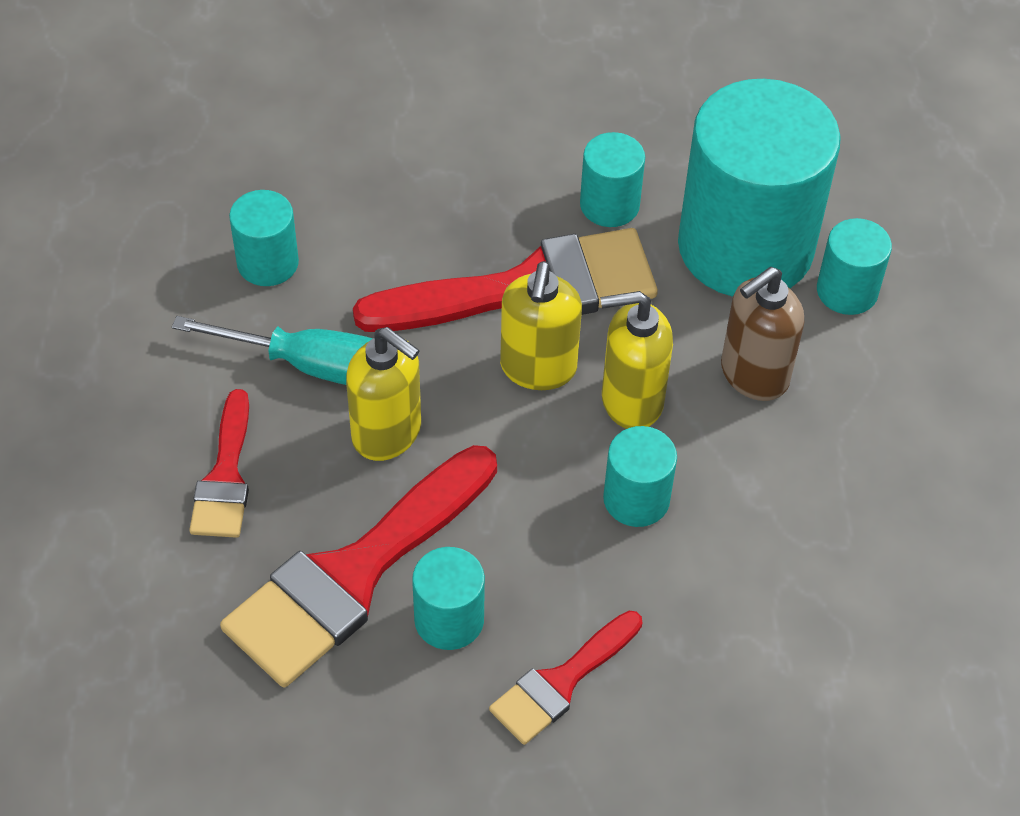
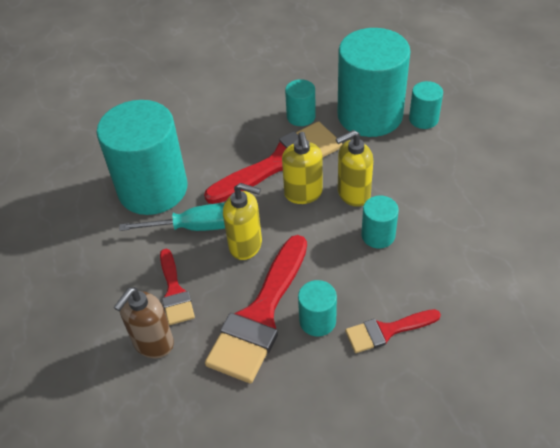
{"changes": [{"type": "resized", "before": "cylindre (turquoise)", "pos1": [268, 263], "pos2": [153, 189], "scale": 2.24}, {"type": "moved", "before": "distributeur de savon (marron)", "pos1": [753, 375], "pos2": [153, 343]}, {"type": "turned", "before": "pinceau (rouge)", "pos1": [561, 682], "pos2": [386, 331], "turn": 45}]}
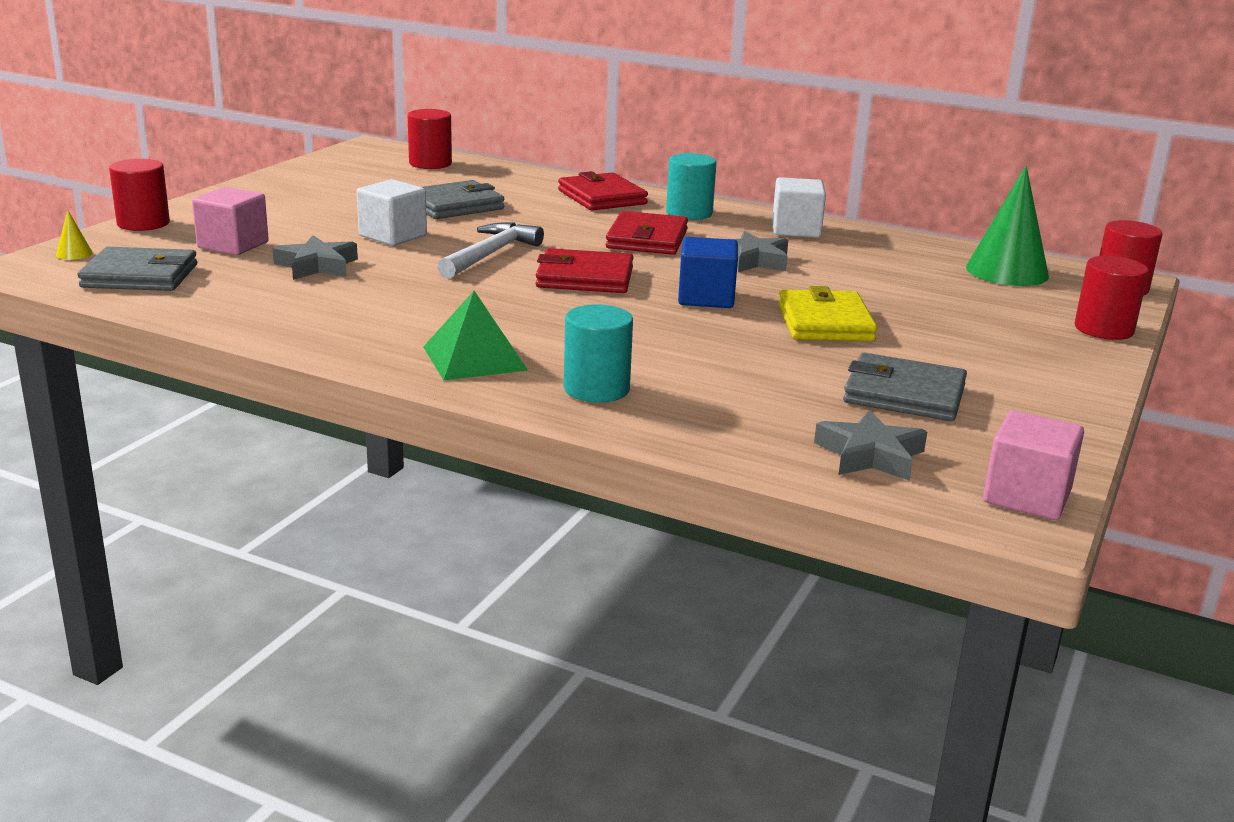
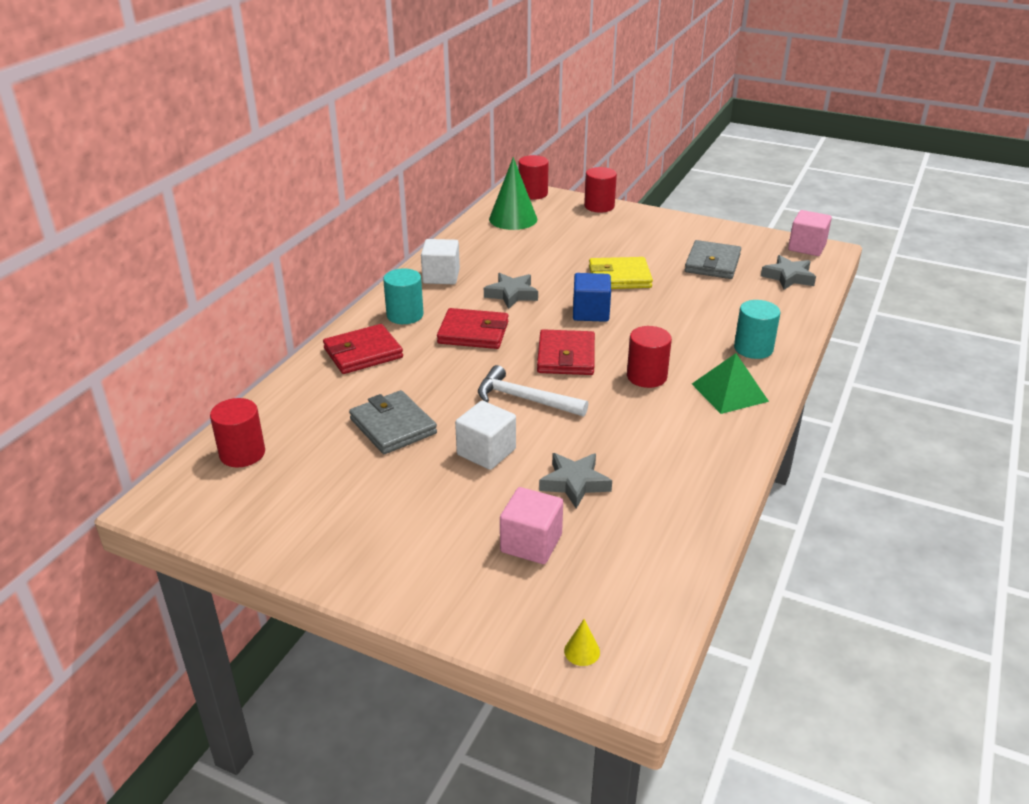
{"changes": [{"type": "moved", "before": "cylindre (rouge)", "pos1": [143, 223], "pos2": [646, 376]}, {"type": "removed", "before": "portefeuille (gris)", "pos1": [140, 276]}]}
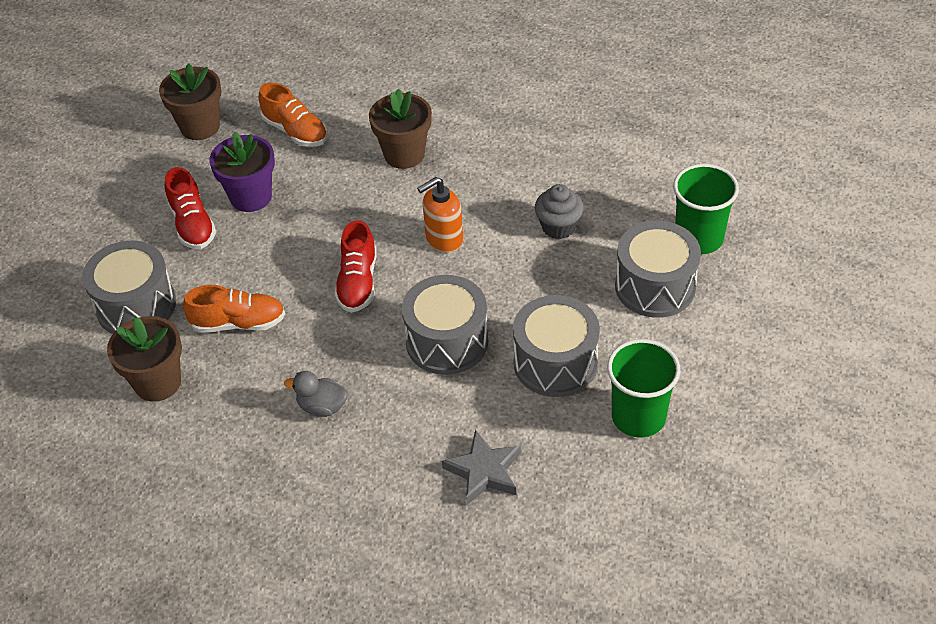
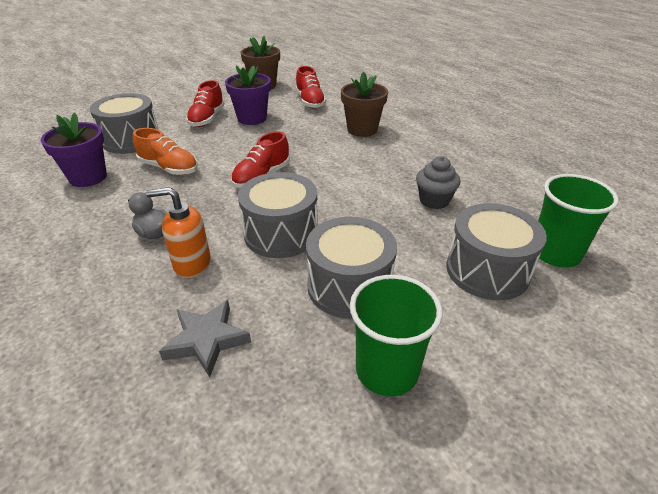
{"changes": [{"type": "recoloured", "before": "chaussure (orange)", "after": "chaussure (rouge)", "pos1": [295, 131], "pos2": [310, 102]}, {"type": "moved", "before": "distributeur de savon (orange)", "pos1": [443, 239], "pos2": [191, 264]}, {"type": "recoloured", "before": "pot de fleurs (marron)", "after": "pot de fleurs (violet)", "pos1": [157, 382], "pos2": [88, 177]}]}
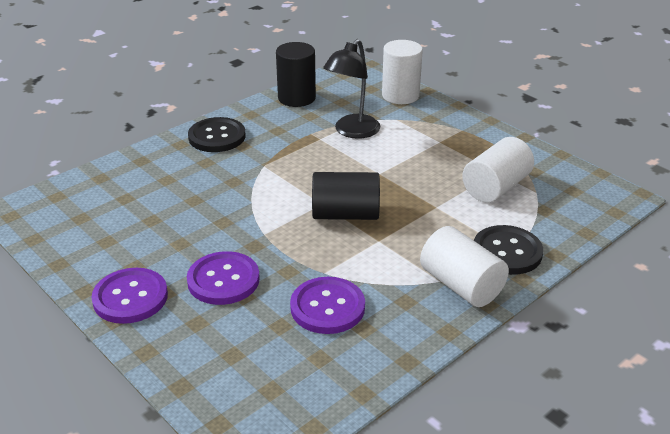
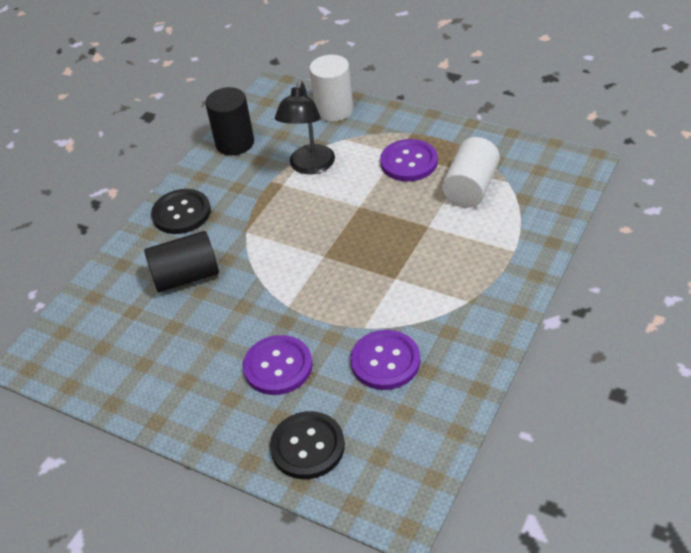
{"changes": [{"type": "moved", "before": "cylindre (noir)", "pos1": [345, 214], "pos2": [186, 276]}, {"type": "moved", "before": "bouton (noir)", "pos1": [507, 252], "pos2": [307, 446]}, {"type": "removed", "before": "cylindre (blanc)", "pos1": [461, 285]}, {"type": "moved", "before": "bouton (violet)", "pos1": [130, 297], "pos2": [409, 162]}]}
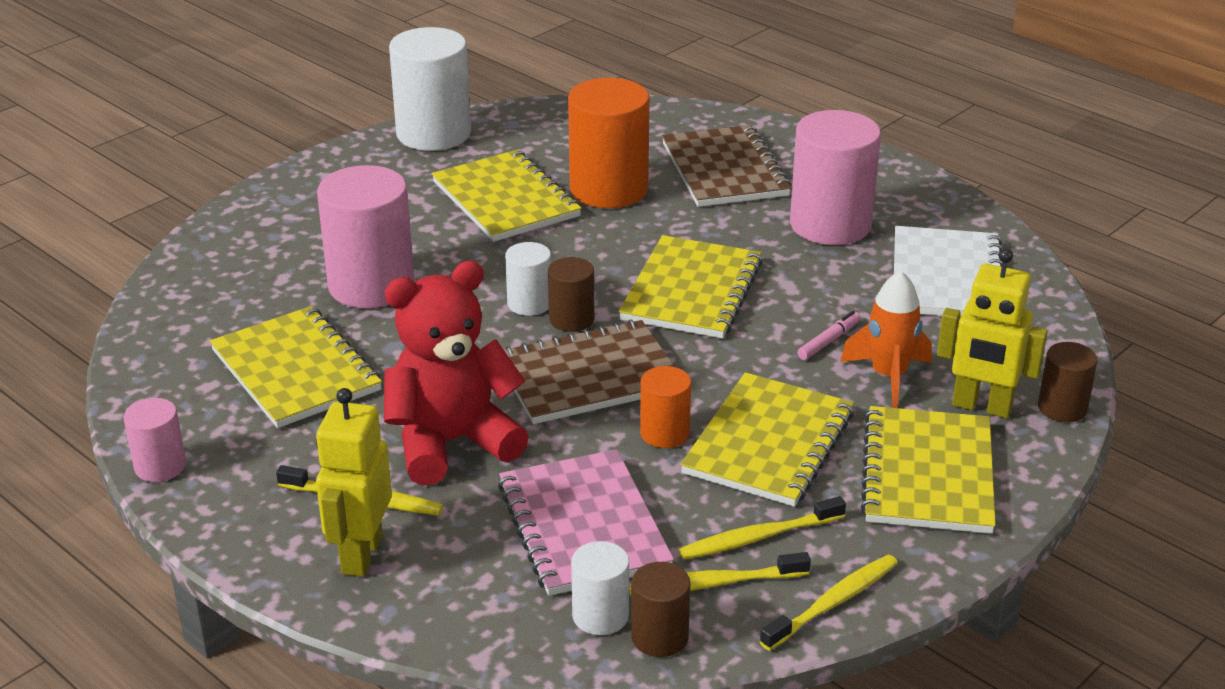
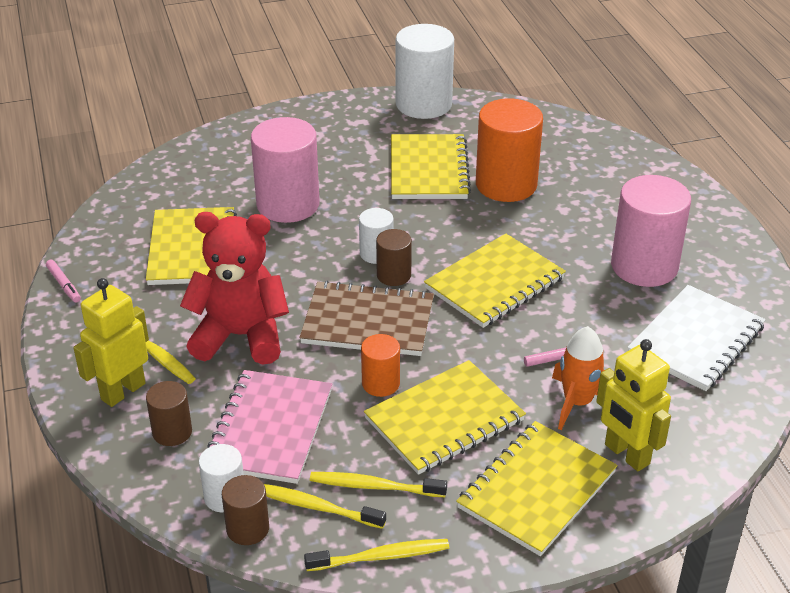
{"changes": [{"type": "removed", "before": "carnet (marron)", "pos1": [724, 170]}, {"type": "moved", "before": "cylindre (marron)", "pos1": [1062, 408], "pos2": [172, 432]}, {"type": "replaced", "before": "cylindre (rose)", "after": "feutre (rose)", "pos1": [160, 466], "pos2": [64, 285]}]}
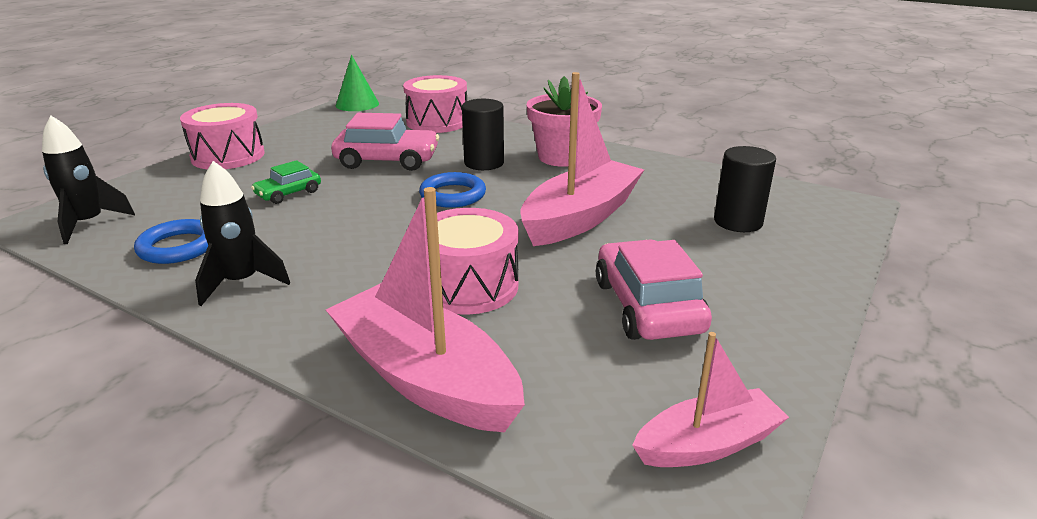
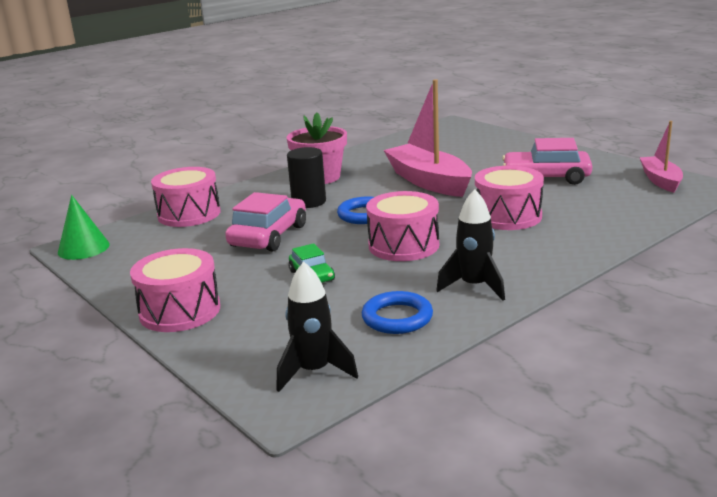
{"changes": [{"type": "removed", "before": "cylindre (noir)", "pos1": [738, 222]}, {"type": "removed", "before": "bateau (rose)", "pos1": [425, 378]}, {"type": "added", "after": "tambour (rose)", "pos2": [403, 245]}]}
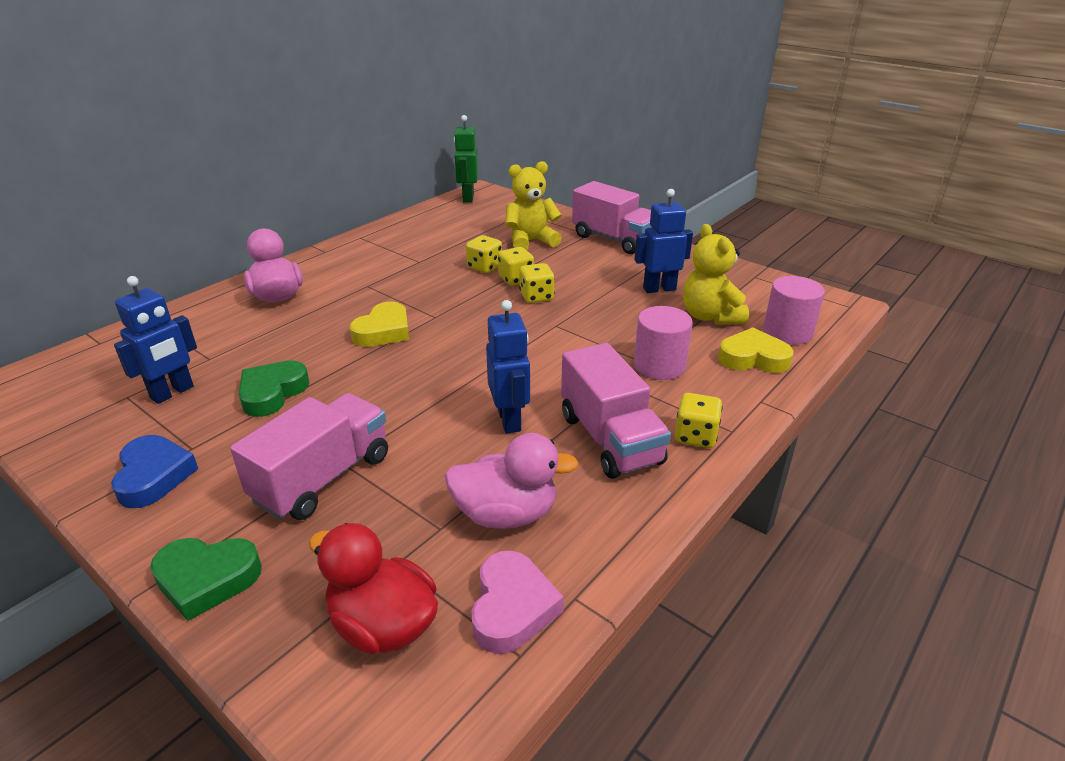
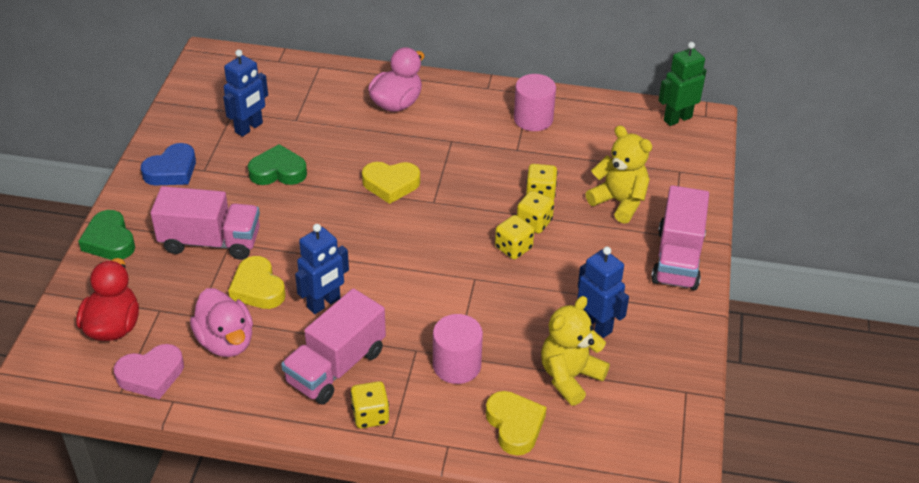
{"changes": [{"type": "turned", "before": "robot (bleu)", "pos1": [172, 393], "pos2": [249, 128], "turn": -60}, {"type": "moved", "before": "cylindre (rose)", "pos1": [787, 332], "pos2": [533, 119]}, {"type": "added", "after": "cœur (jaune)", "pos2": [258, 288]}]}
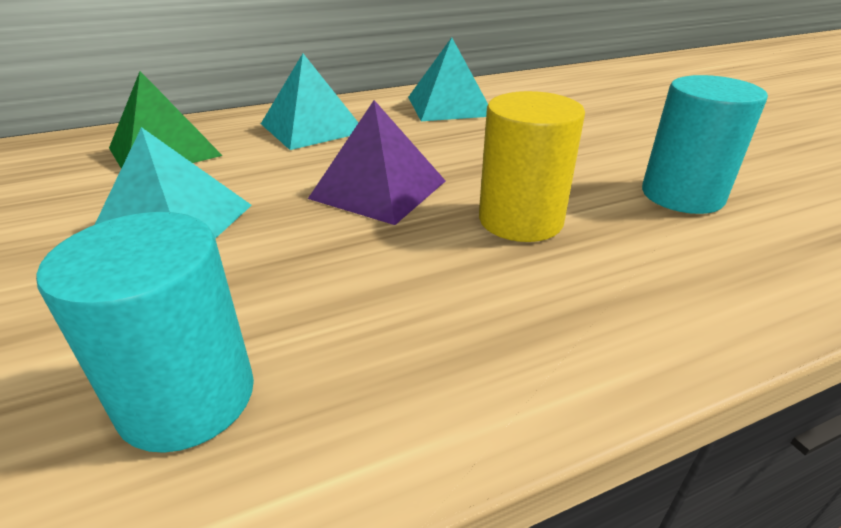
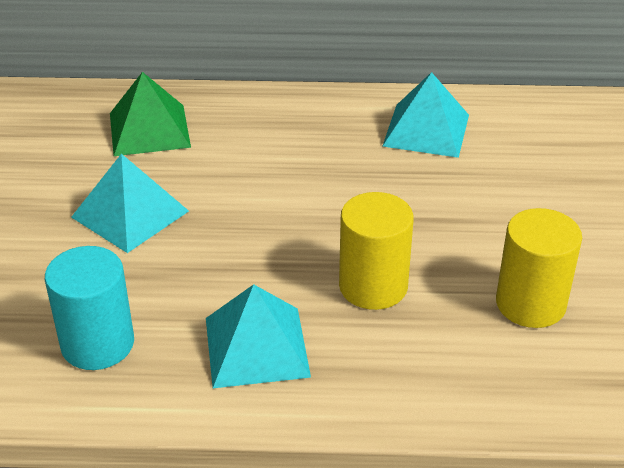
{"changes": [{"type": "moved", "before": "pyramide (turquoise)", "pos1": [312, 127], "pos2": [257, 347]}, {"type": "recoloured", "before": "cylindre (turquoise)", "after": "cylindre (jaune)", "pos1": [682, 195], "pos2": [530, 303]}, {"type": "removed", "before": "pyramide (violet)", "pos1": [378, 189]}]}
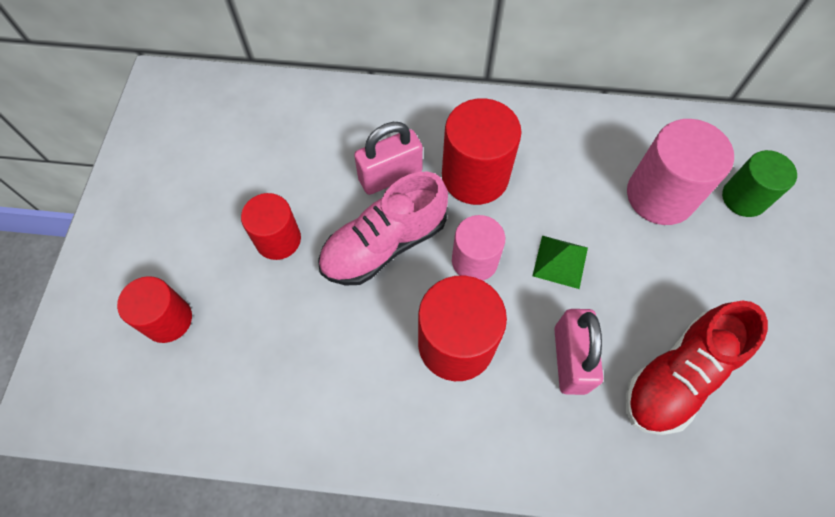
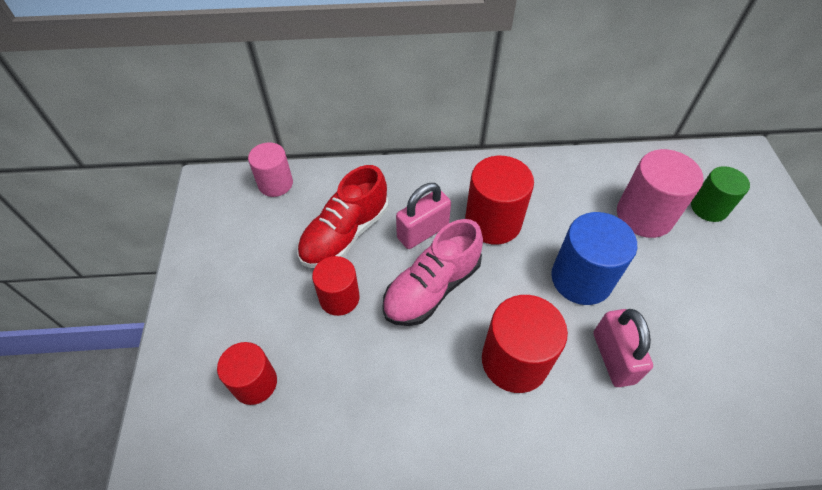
{"changes": [{"type": "moved", "before": "cylindre (rose)", "pos1": [474, 261], "pos2": [275, 184]}, {"type": "replaced", "before": "pyramide (vert)", "after": "cylindre (bleu)", "pos1": [560, 261], "pos2": [581, 279]}, {"type": "moved", "before": "chaussure (rouge)", "pos1": [677, 376], "pos2": [345, 234]}]}
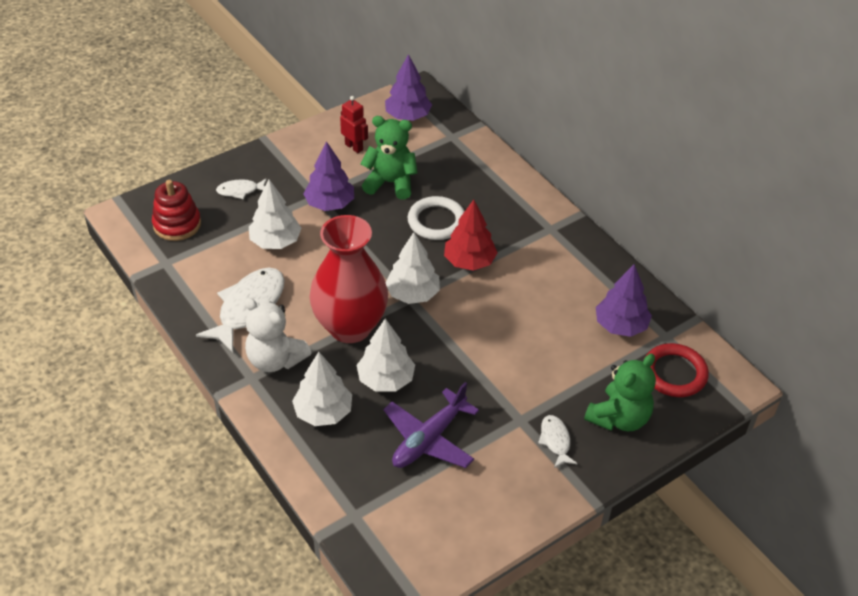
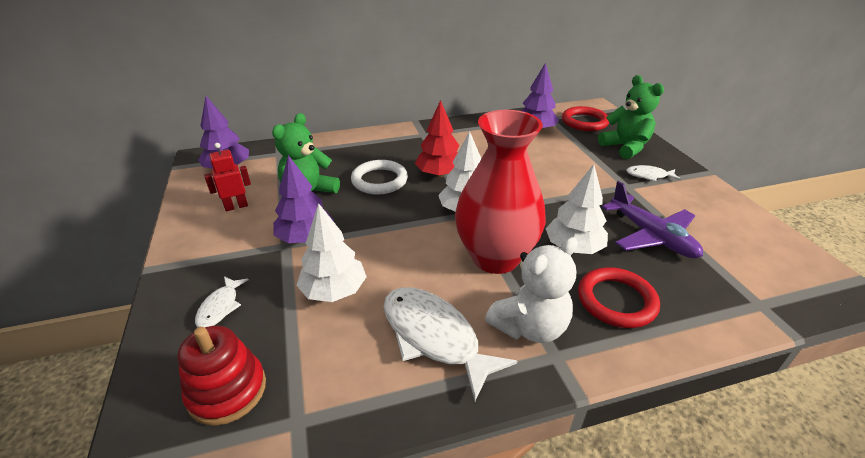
{"changes": [{"type": "replaced", "before": "arbre (blanc)", "after": "anneau (rouge)", "pos1": [323, 412], "pos2": [616, 301]}]}
